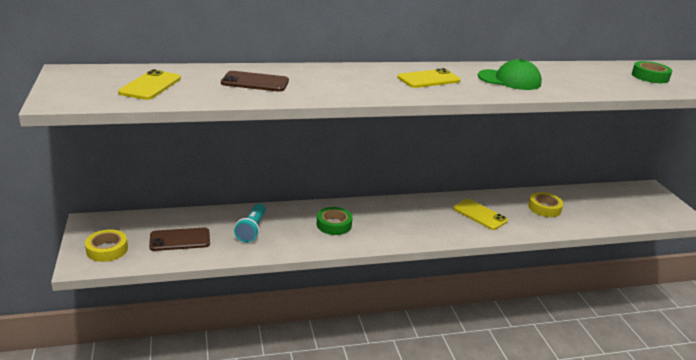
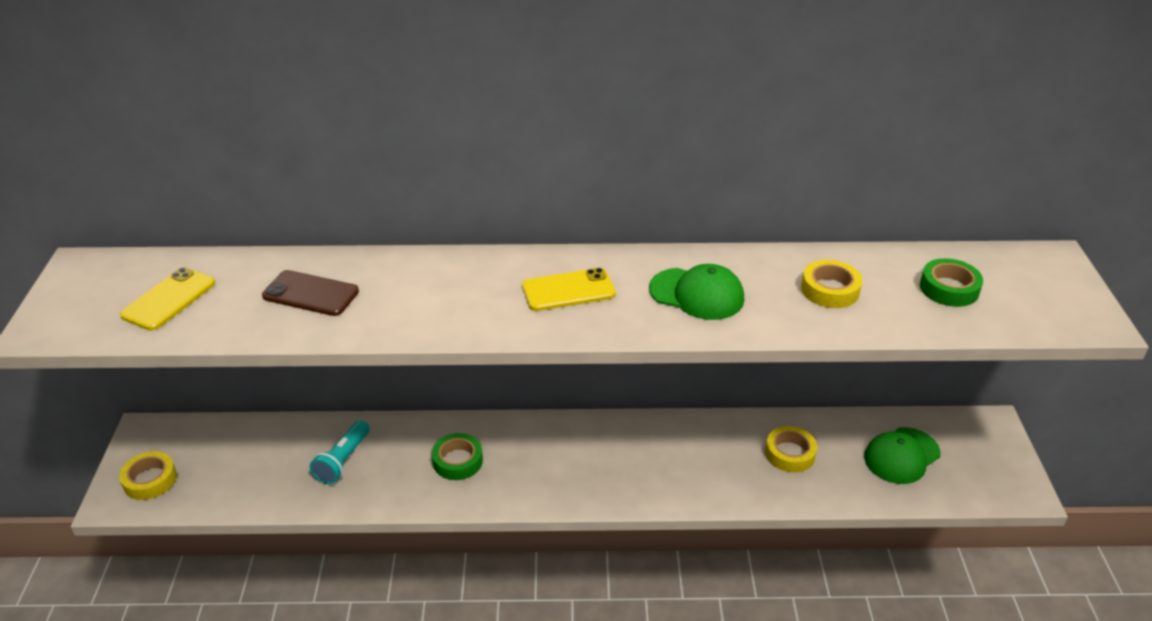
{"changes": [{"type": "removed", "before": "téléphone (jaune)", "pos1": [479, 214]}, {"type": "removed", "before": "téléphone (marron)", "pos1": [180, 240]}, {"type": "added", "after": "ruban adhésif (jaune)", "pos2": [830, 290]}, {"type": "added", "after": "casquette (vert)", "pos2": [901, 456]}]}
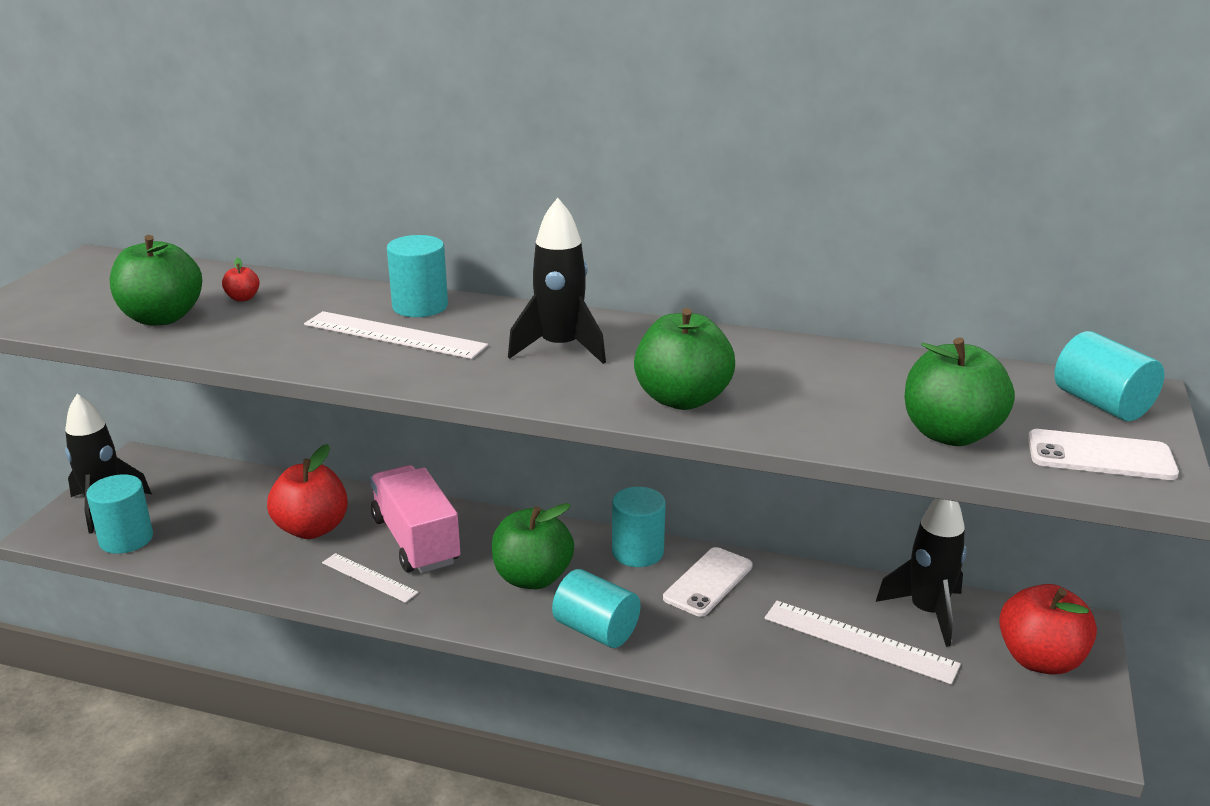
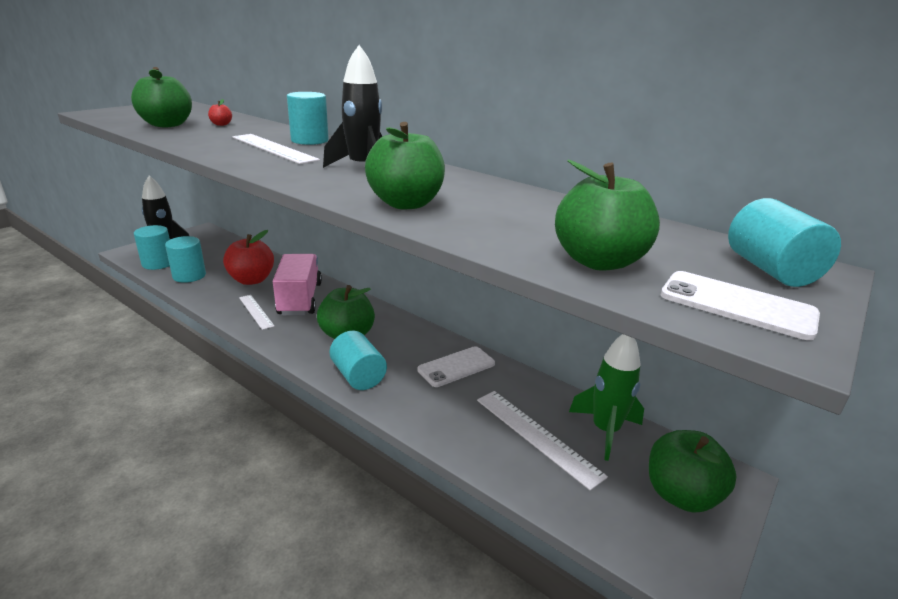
{"changes": [{"type": "moved", "before": "cylindre (turquoise)", "pos1": [637, 552], "pos2": [189, 276]}, {"type": "recoloured", "before": "fusée (noir)", "after": "fusée (vert)", "pos1": [927, 612], "pos2": [605, 431]}, {"type": "recoloured", "before": "pomme (rouge)", "after": "pomme (vert)", "pos1": [1040, 659], "pos2": [681, 495]}]}
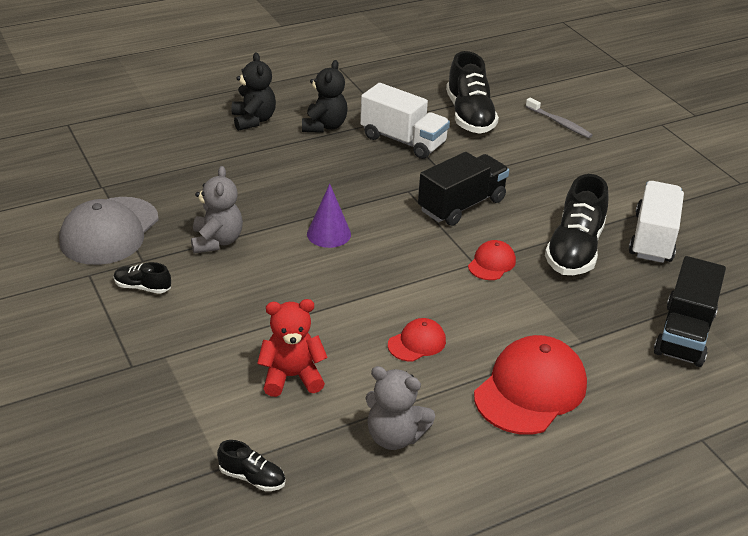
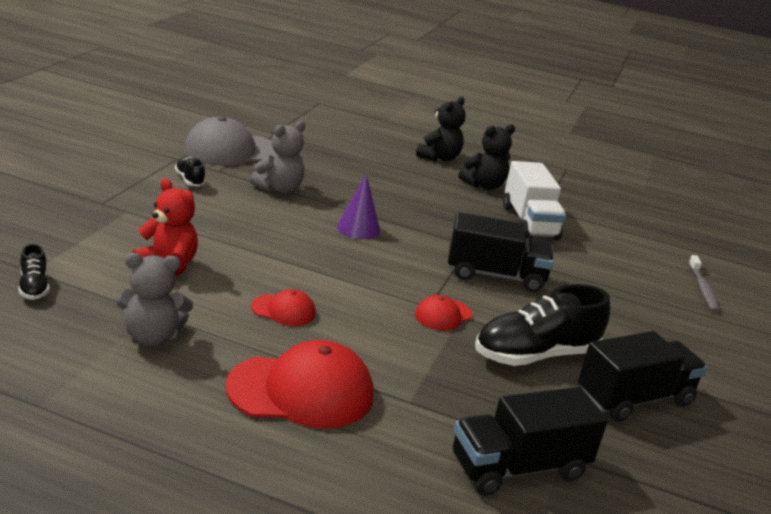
{"changes": [{"type": "removed", "before": "chaussure (noir)", "pos1": [469, 116]}, {"type": "recoloured", "before": "camion (blanc)", "after": "camion (noir)", "pos1": [653, 238], "pos2": [634, 399]}, {"type": "turned", "before": "casquette (rouge)", "pos1": [491, 263], "pos2": [443, 315], "turn": 150}, {"type": "turned", "before": "ours en peluche (gris)", "pos1": [394, 436], "pos2": [152, 336], "turn": -75}]}
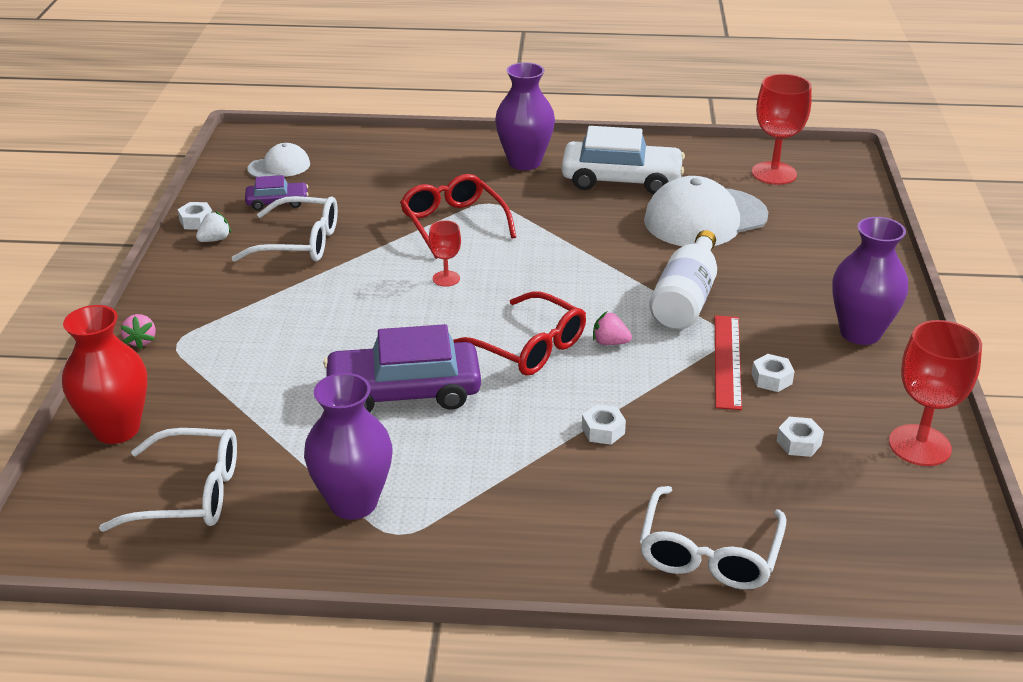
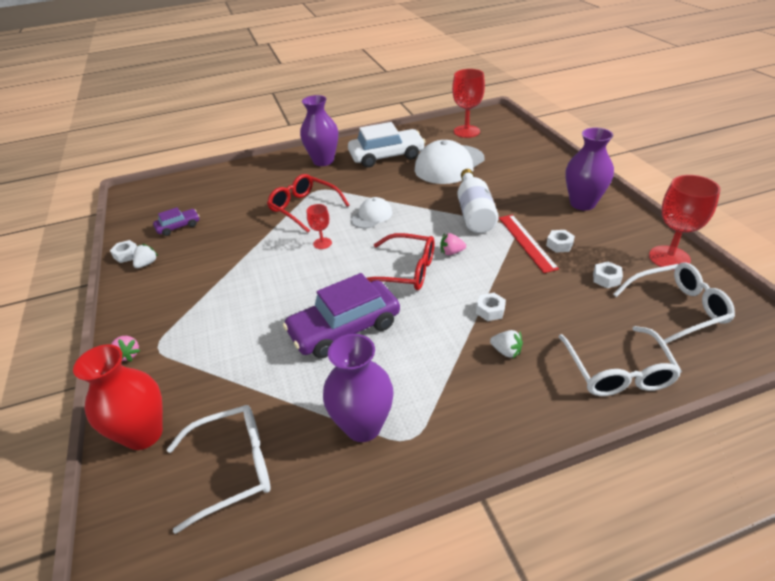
{"changes": [{"type": "moved", "before": "casquette (blanc)", "pos1": [279, 166], "pos2": [371, 216]}, {"type": "moved", "before": "lunettes (blanc)", "pos1": [299, 242], "pos2": [677, 309]}, {"type": "added", "after": "fraise (blanc)", "pos2": [506, 351]}]}
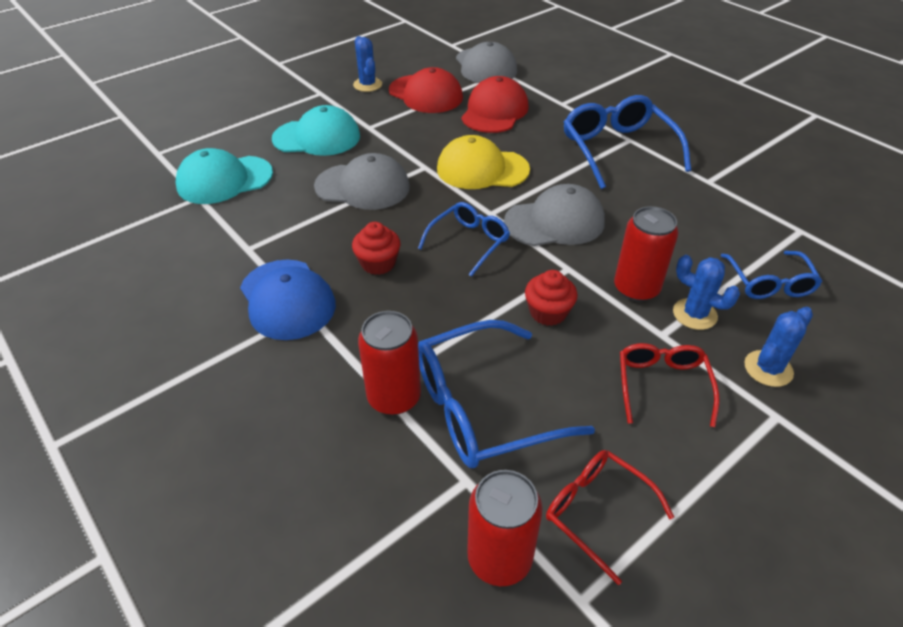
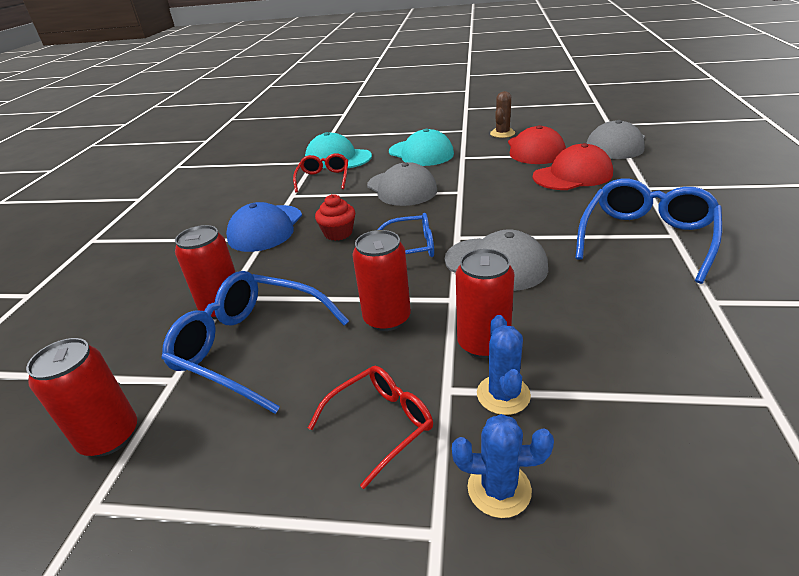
{"changes": [{"type": "recoloured", "before": "cactus (bleu)", "after": "cactus (marron)", "pos1": [367, 85], "pos2": [502, 133]}, {"type": "removed", "before": "casquette (jaune)", "pos1": [482, 169]}, {"type": "removed", "before": "lunettes (bleu)", "pos1": [769, 283]}, {"type": "replaced", "before": "muffin (rouge)", "after": "canette (rouge)", "pos1": [548, 312], "pos2": [387, 318]}, {"type": "moved", "before": "lunettes (rouge)", "pos1": [596, 511], "pos2": [323, 178]}]}
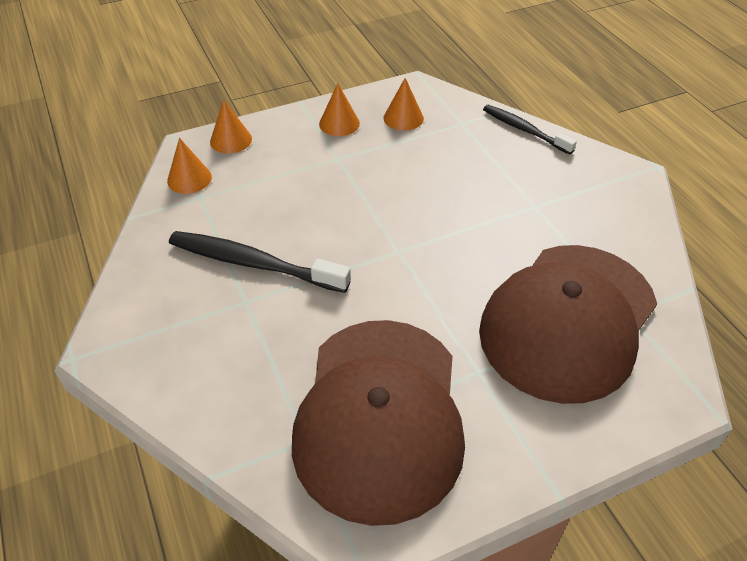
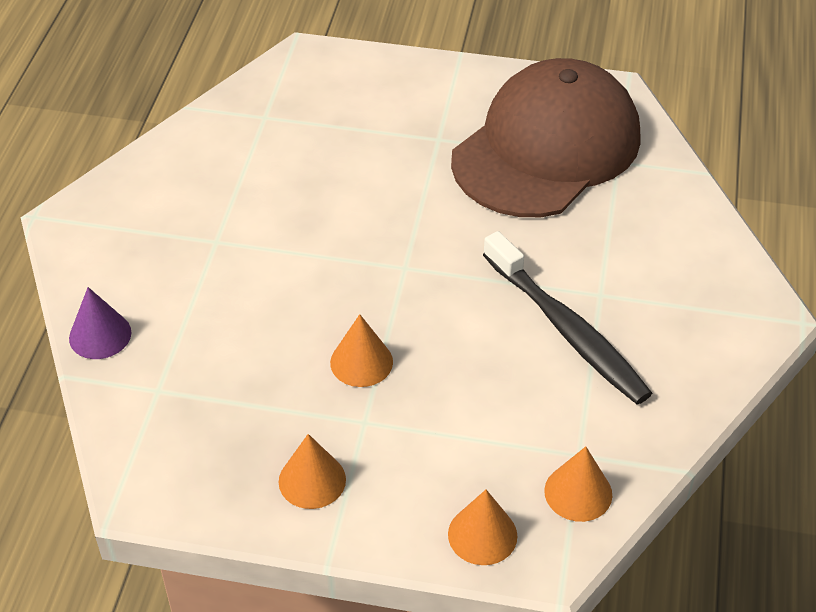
{"changes": [{"type": "moved", "before": "cône (orange)", "pos1": [403, 118], "pos2": [361, 362]}, {"type": "replaced", "before": "brosse à dents (noir)", "after": "cône (violet)", "pos1": [525, 130], "pos2": [100, 335]}, {"type": "removed", "before": "casquette (marron)", "pos1": [568, 321]}]}
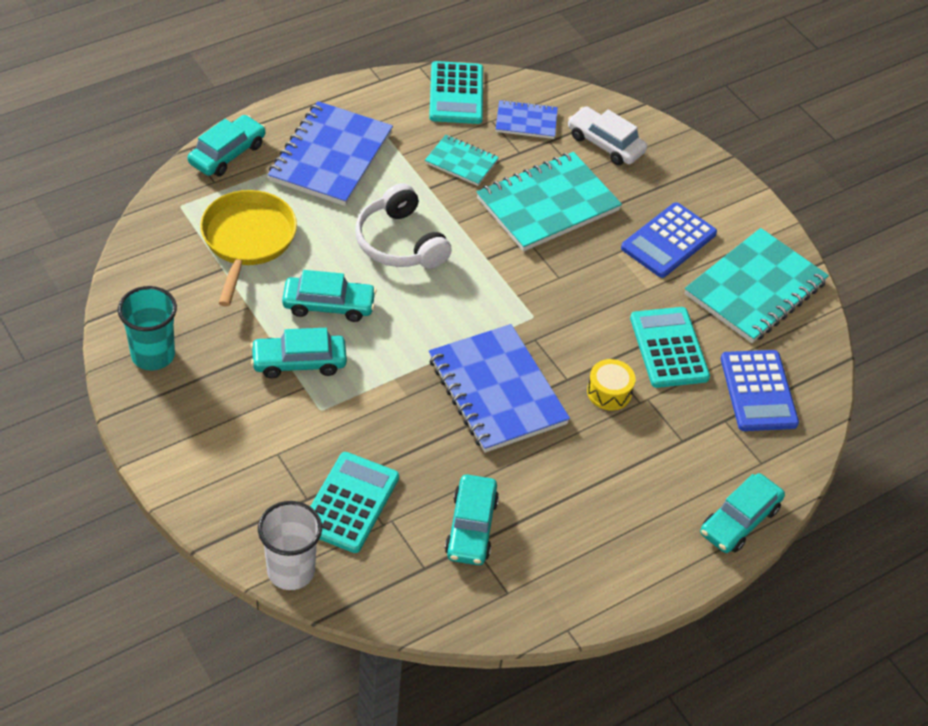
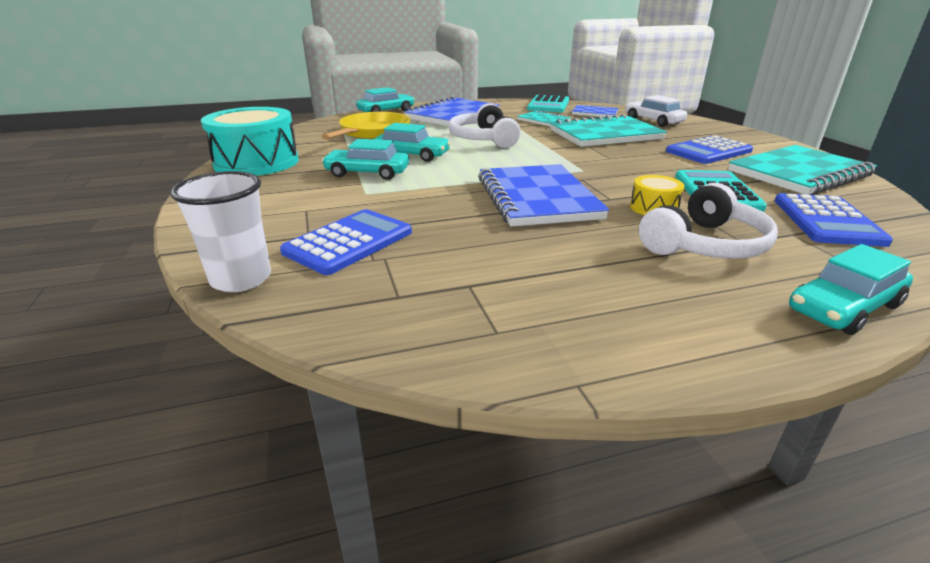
{"changes": [{"type": "replaced", "before": "gobelet (turquoise)", "after": "tambour (turquoise)", "pos1": [153, 355], "pos2": [257, 162]}, {"type": "recoloured", "before": "calculatrice (turquoise)", "after": "calculatrice (bleu)", "pos1": [350, 503], "pos2": [349, 242]}, {"type": "removed", "before": "voiture (turquoise)", "pos1": [471, 527]}, {"type": "added", "after": "casque audio (blanc)", "pos2": [704, 244]}]}
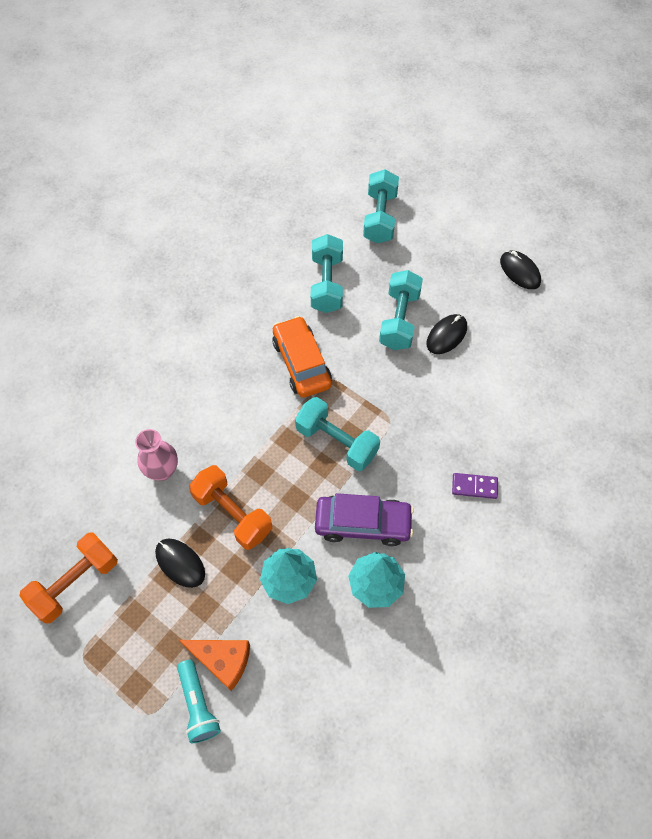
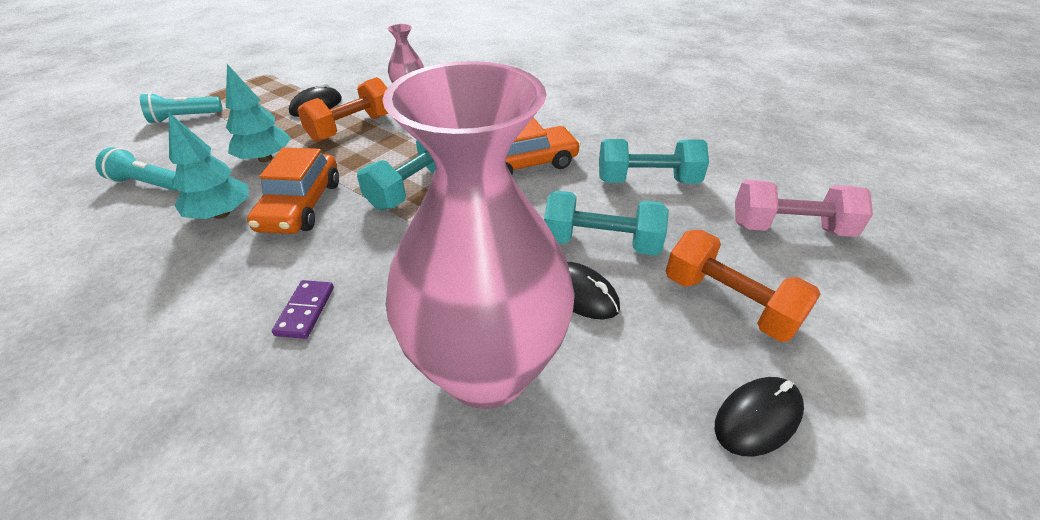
{"changes": [{"type": "recoloured", "before": "haltère (turquoise)", "after": "haltère (rose)", "pos1": [380, 218], "pos2": [790, 228]}, {"type": "recoloured", "before": "voiture (violet)", "after": "voiture (orange)", "pos1": [363, 523], "pos2": [301, 205]}, {"type": "moved", "before": "haltère (orange)", "pos1": [76, 583], "pos2": [729, 303]}, {"type": "removed", "before": "fromage (orange)", "pos1": [222, 660]}, {"type": "added", "after": "vase (rose)", "pos2": [487, 369]}, {"type": "added", "after": "lampe de poche (turquoise)", "pos2": [148, 184]}]}
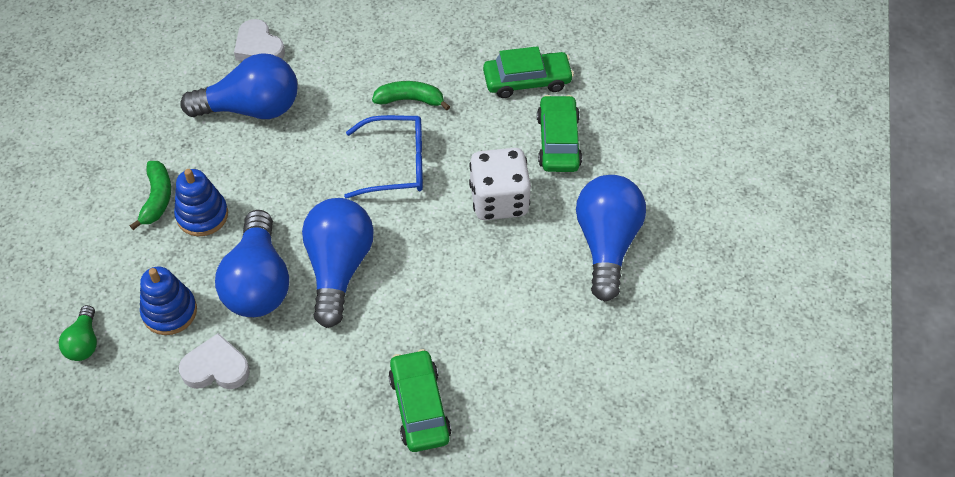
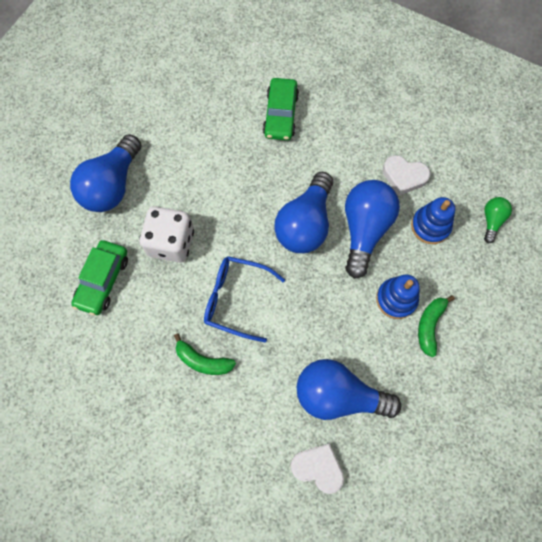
{"changes": [{"type": "turned", "before": "cœur (blanc)", "pos1": [259, 47], "pos2": [318, 468], "turn": -45}, {"type": "removed", "before": "voiture (vert)", "pos1": [527, 81]}]}
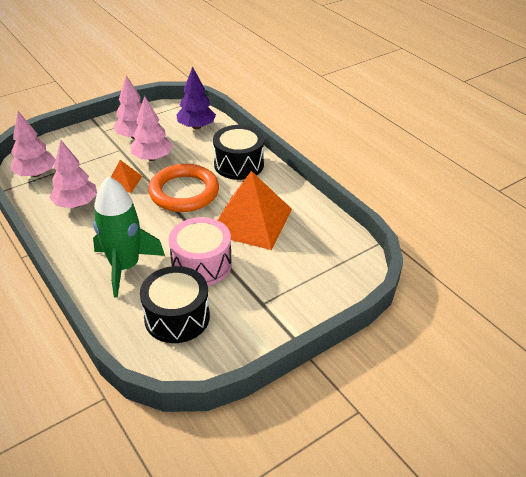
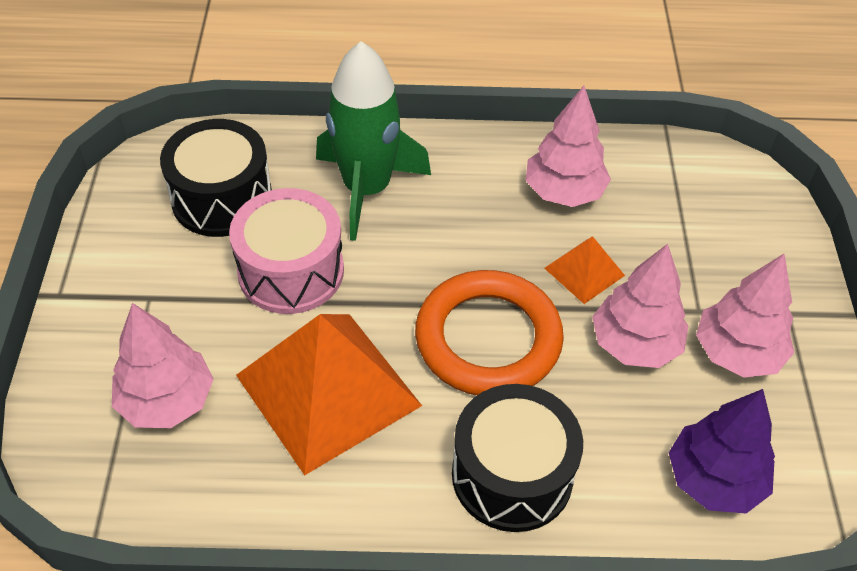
{"changes": [{"type": "moved", "before": "arbre (rose)", "pos1": [36, 174], "pos2": [167, 401]}]}
